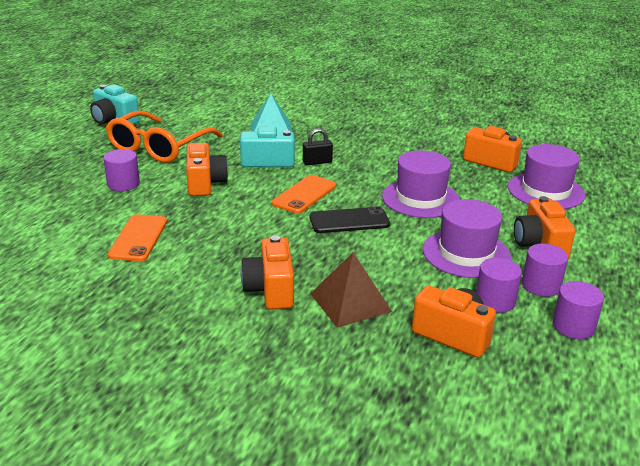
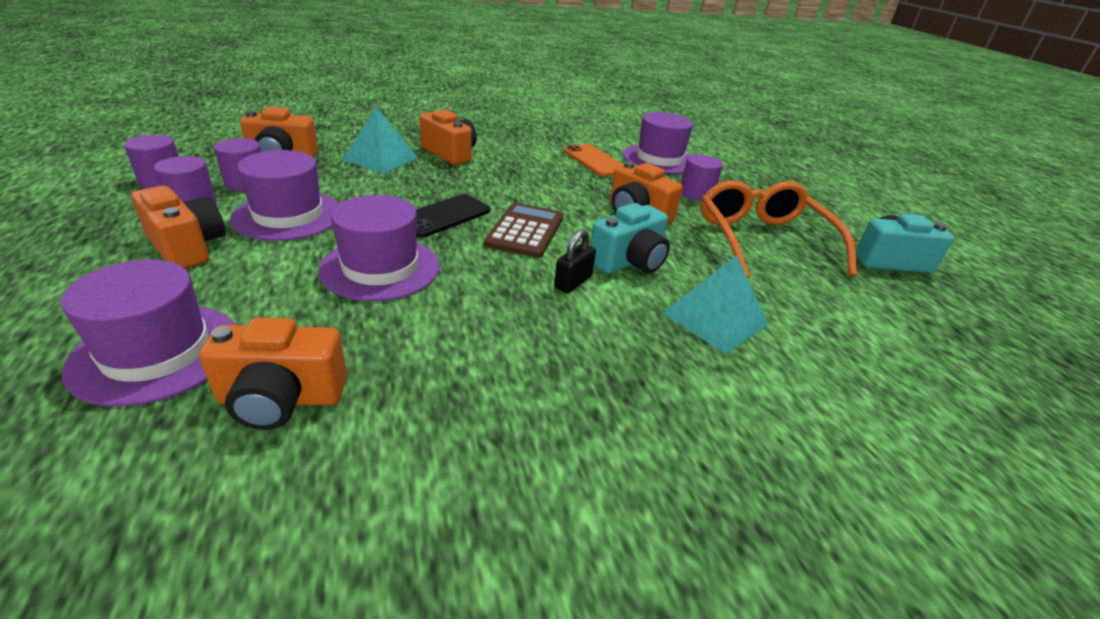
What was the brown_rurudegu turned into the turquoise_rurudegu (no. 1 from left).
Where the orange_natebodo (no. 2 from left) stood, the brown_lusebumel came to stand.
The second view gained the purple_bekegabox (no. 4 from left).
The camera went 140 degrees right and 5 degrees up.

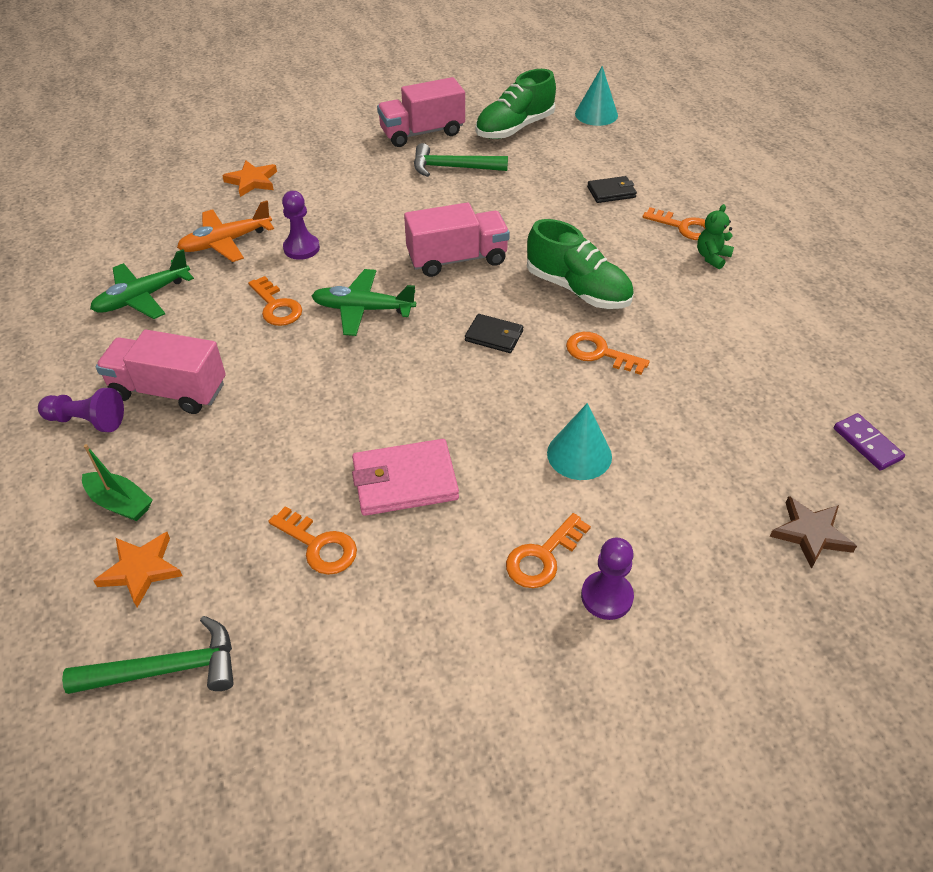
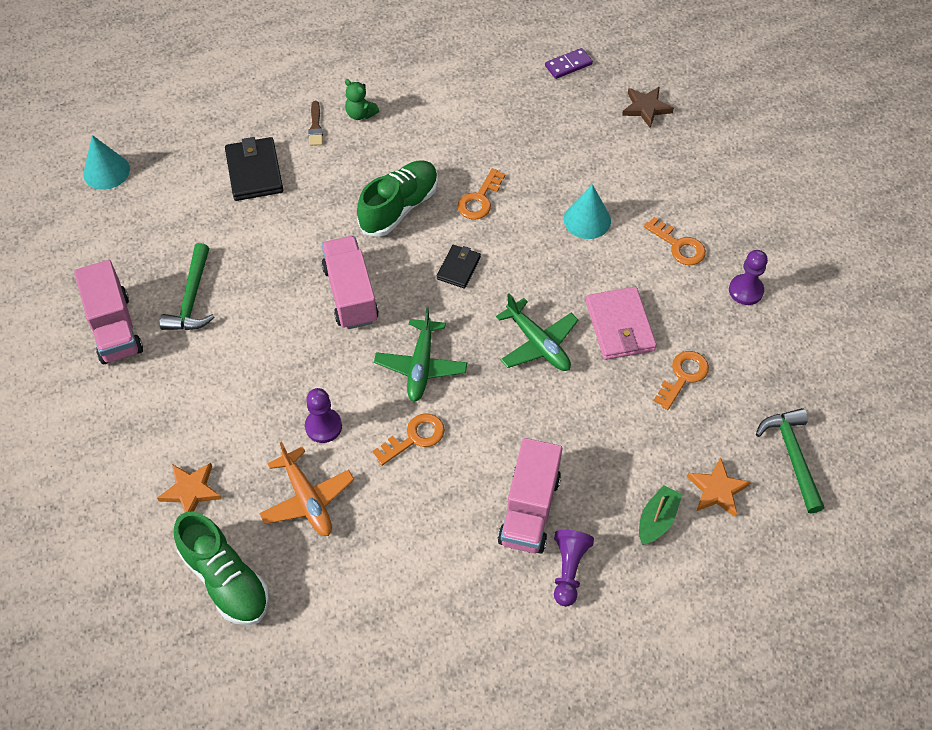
The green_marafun (no. 1 from left) ended up elsewhere.
The size of the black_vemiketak (no. 2 from left in the first image) changed by a factor of 1.66.
Where the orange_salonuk (no. 5 from left) stood, the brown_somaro came to stand.
The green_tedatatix (no. 1 from left in the first image) ended up elsewhere.
The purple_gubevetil (no. 3 from left) ended up elsewhere.
The camera went 90 degrees left and 10 degrees up.

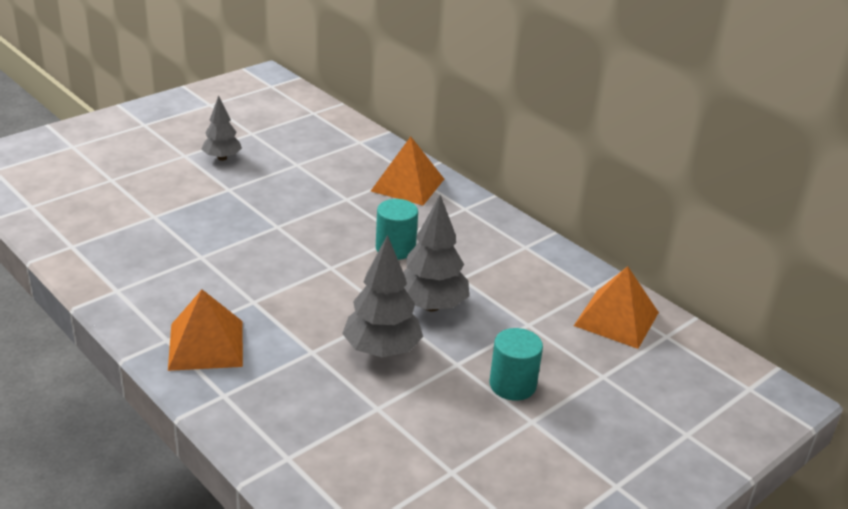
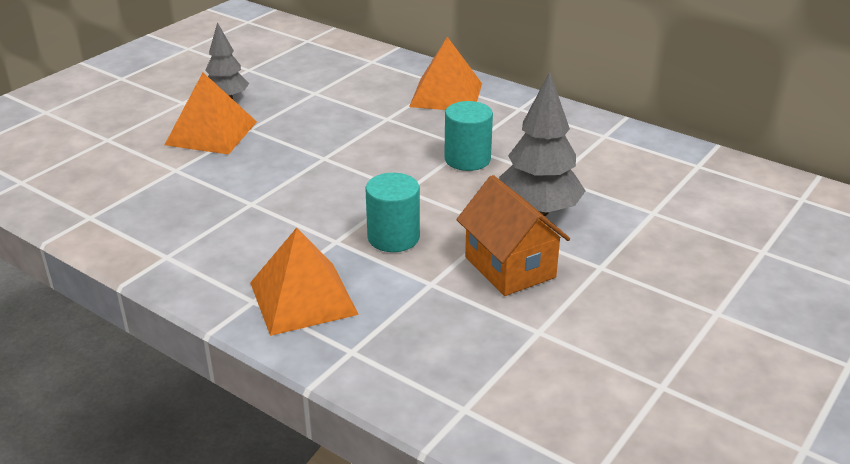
The orange_rurudegu (no. 3 from left in the first image) ended up elsewhere.
The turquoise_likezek (no. 2 from left in the first image) ended up elsewhere.
Where the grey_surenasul (no. 2 from left) stood, the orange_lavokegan came to stand.
The camera went 10 degrees left and 0 degrees up.

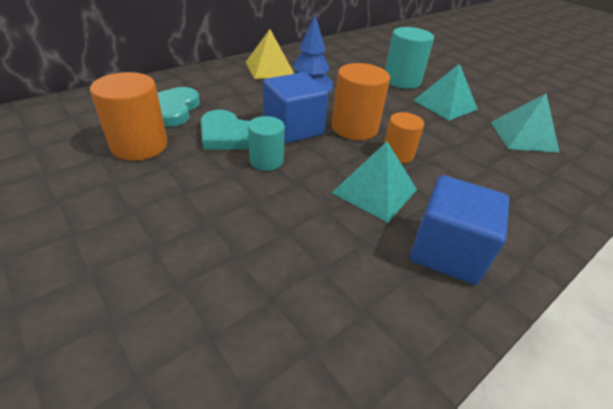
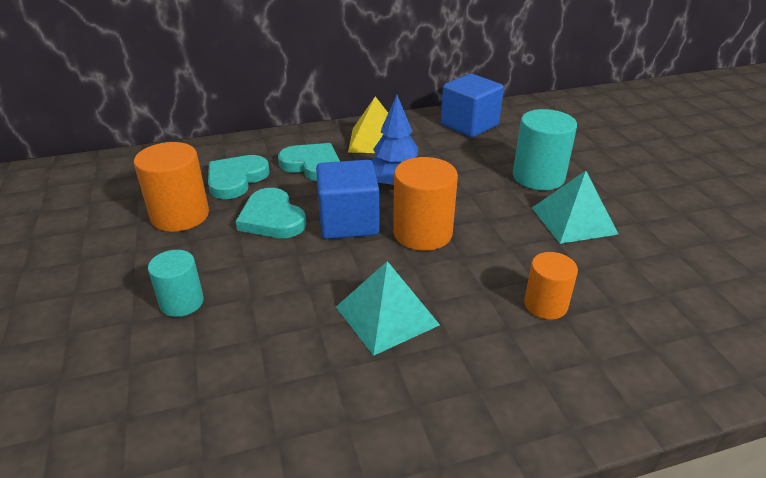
The turquoise_likezek (no. 1 from left) ended up elsewhere.
The second view gained the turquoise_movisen (no. 3 from left).
The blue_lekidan (no. 2 from left) ended up elsewhere.
The orange_likezek (no. 3 from left) ended up elsewhere.
The second view lost the turquoise_rurudegu (no. 3 from left).
The camera went 25 degrees right and 5 degrees down.

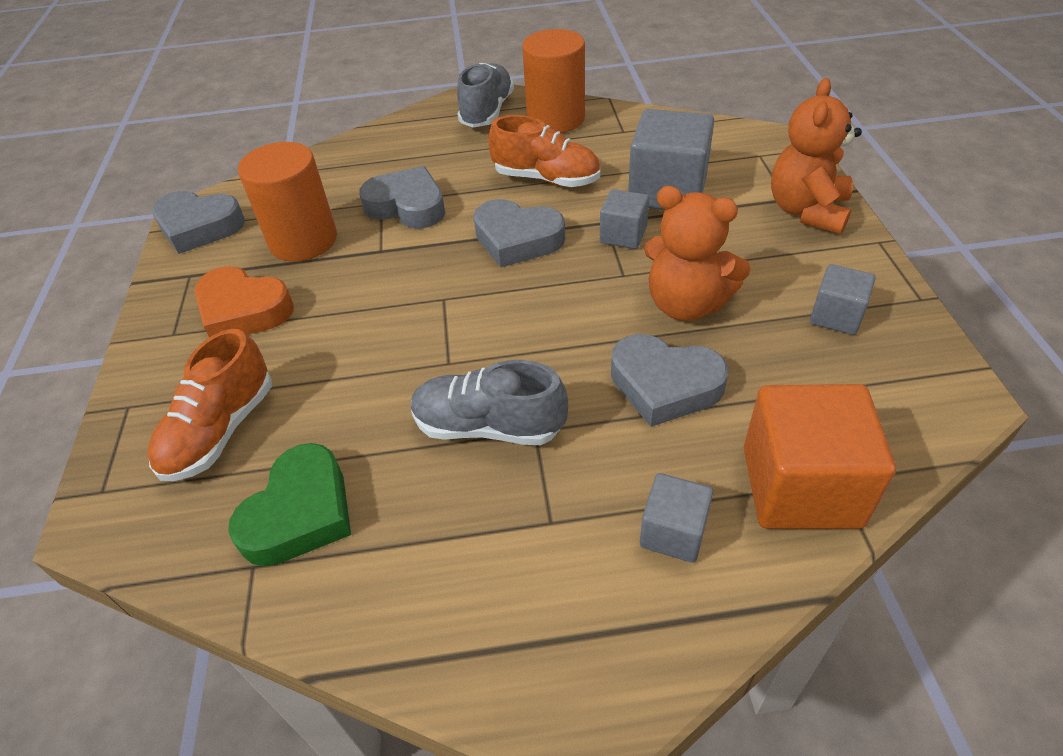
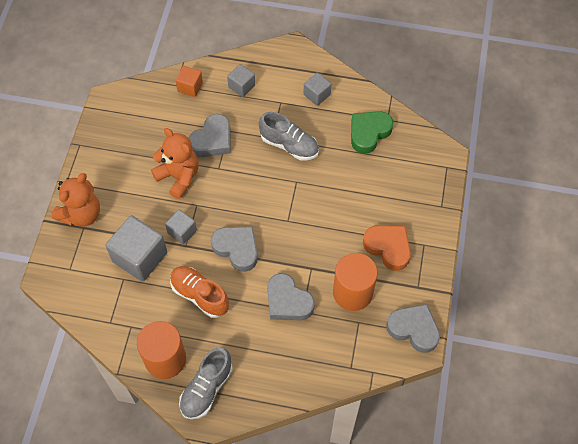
The size of the orange_lekidan changed by a factor of 0.54.
The grey_movisen (no. 4 from left in the first image) ended up facing another way, 90 degrees clockwise from before.
The grey_lekidan (no. 4 from left) ended up elsewhere.
The second view lost the orange_marafun (no. 1 from left).
The camera went 165 degrees left and 15 degrees up.

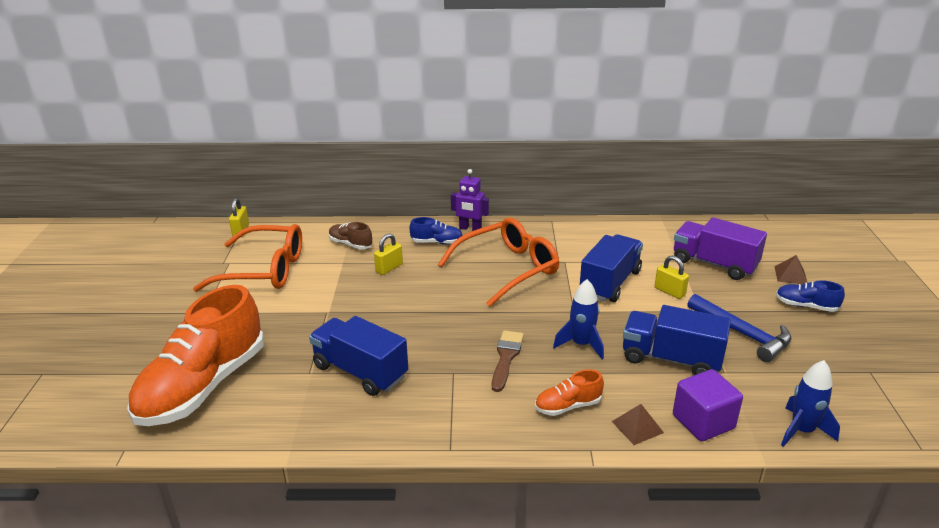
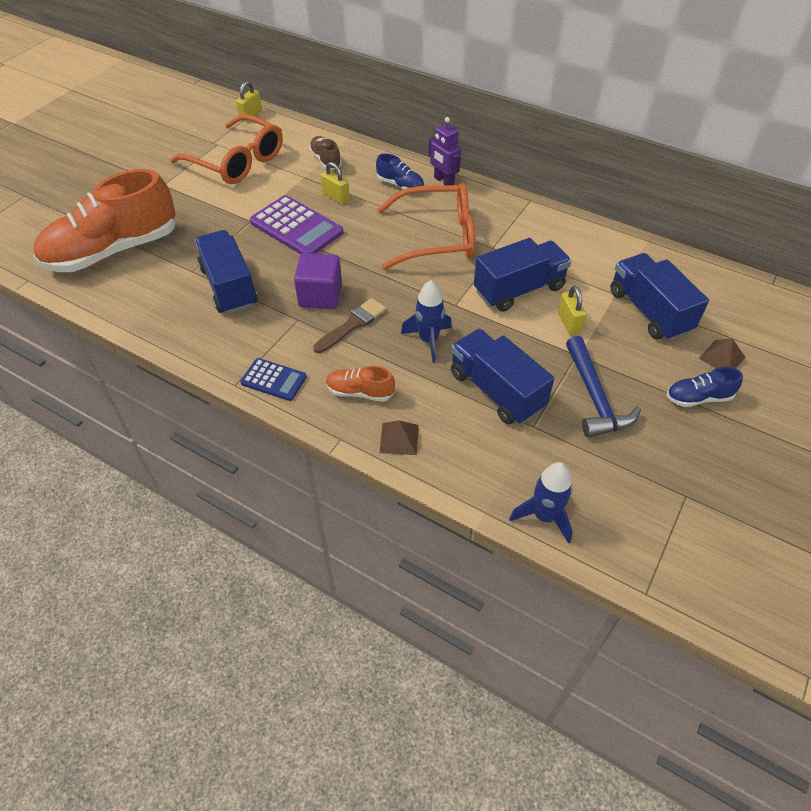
The second view gained the blue_lusebumel.
The second view gained the purple_lusebumel.
The purple_lekidan ended up elsewhere.
The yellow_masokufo (no. 2 from left) ended up facing another way, 60 degrees clockwise from before.
What was the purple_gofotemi turned into the blue_gofotemi (no. 4 from left).
The blue_marafun (no. 2 from left) ended up facing another way, 60 degrees counterclockwise from before.
The camera went 30 degrees right and 20 degrees up.

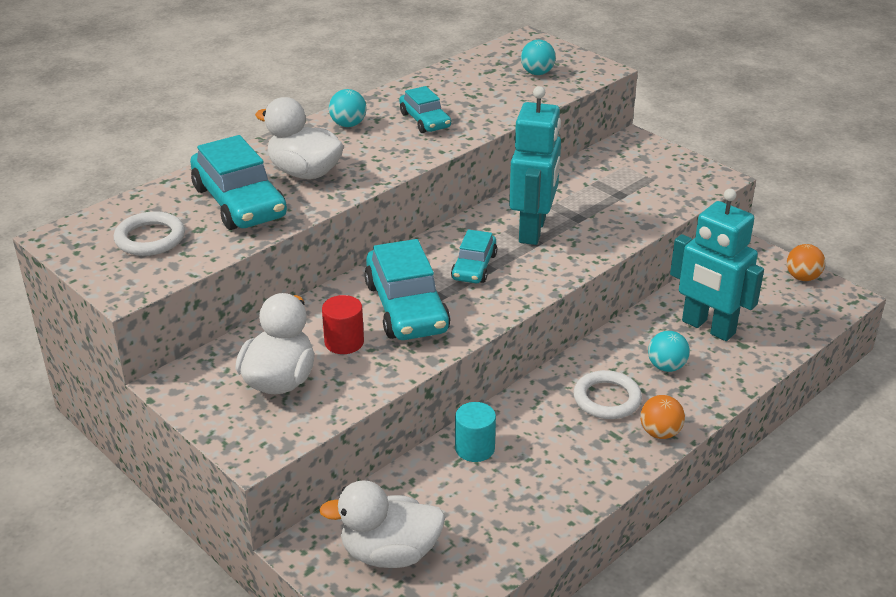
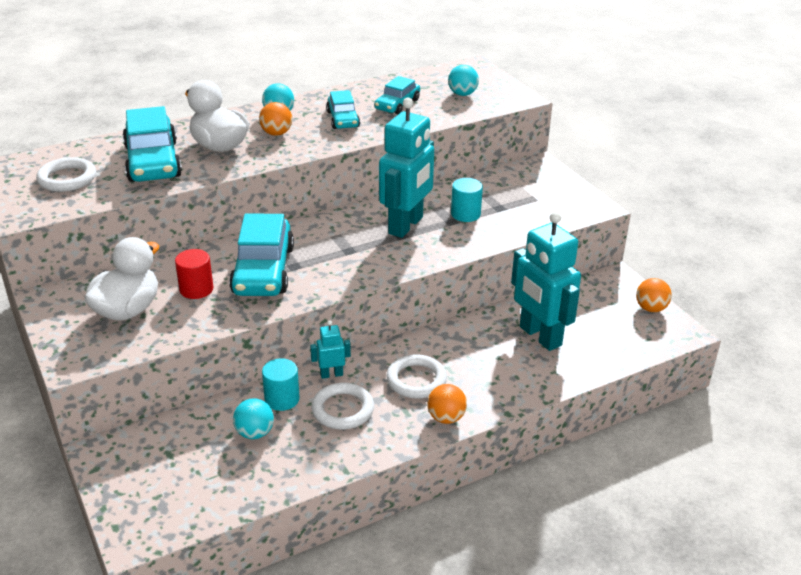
The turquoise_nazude (no. 3 from left in the first image) ended up elsewhere.
The second view gained the orange_nazude (no. 1 from left).
The second view gained the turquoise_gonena (no. 1 from left).
The second view gained the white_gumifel (no. 2 from left).
The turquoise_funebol (no. 4 from left) ended up elsewhere.
The second view gained the turquoise_likezek (no. 2 from left).
The second view lost the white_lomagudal (no. 3 from left).
The camera went 15 degrees right and 0 degrees up.

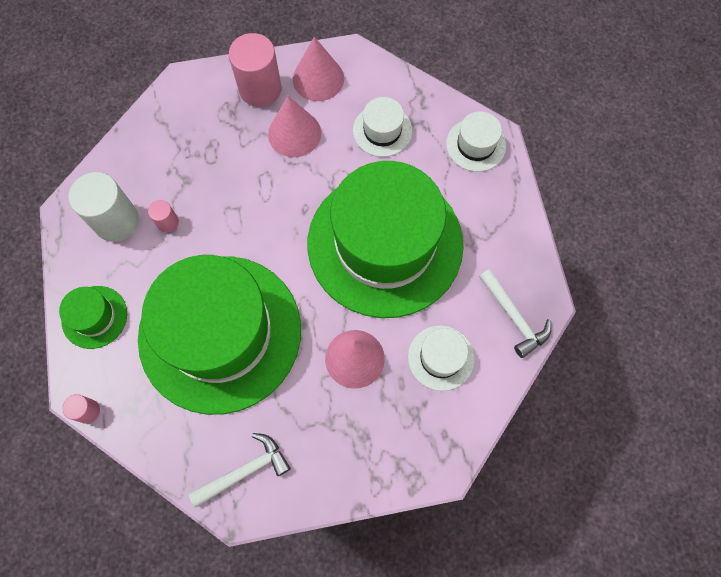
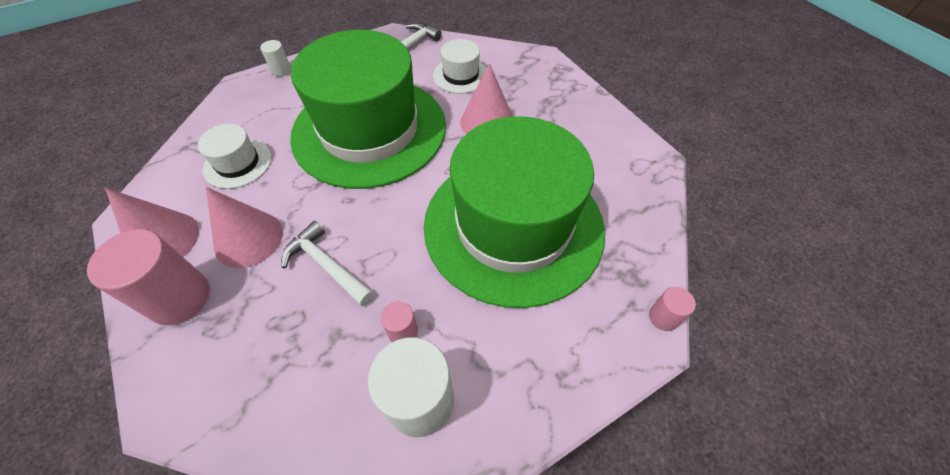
The second view gained the white_likezek (no. 1 from left).
The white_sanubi (no. 1 from left) ended up elsewhere.
The second view lost the green_bekegabox (no. 1 from left).
The second view lost the white_bekegabox (no. 3 from left).
The camera went 110 degrees left and 15 degrees down.

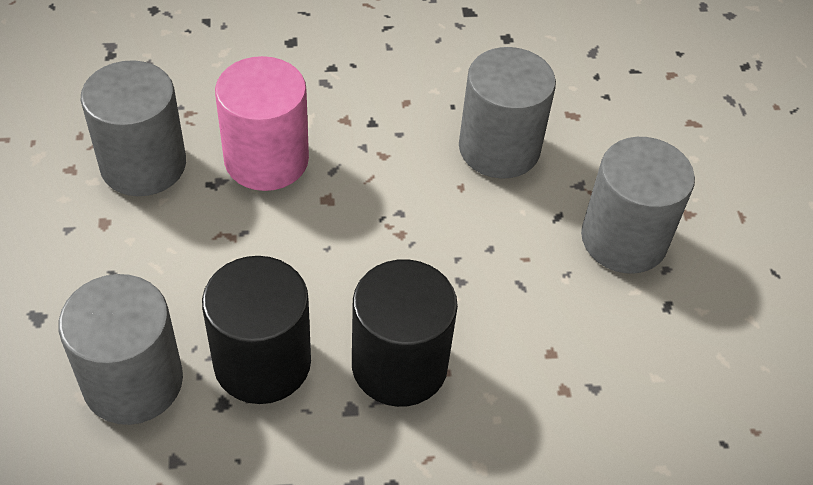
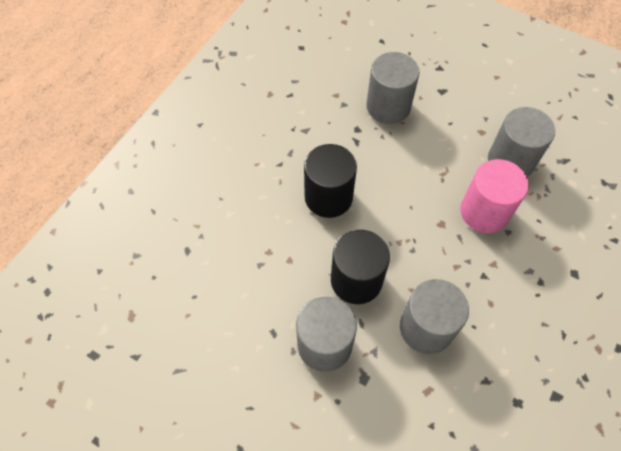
The black_likezek (no. 1 from left in the first image) ended up elsewhere.
The camera went 130 degrees right and 10 degrees up.

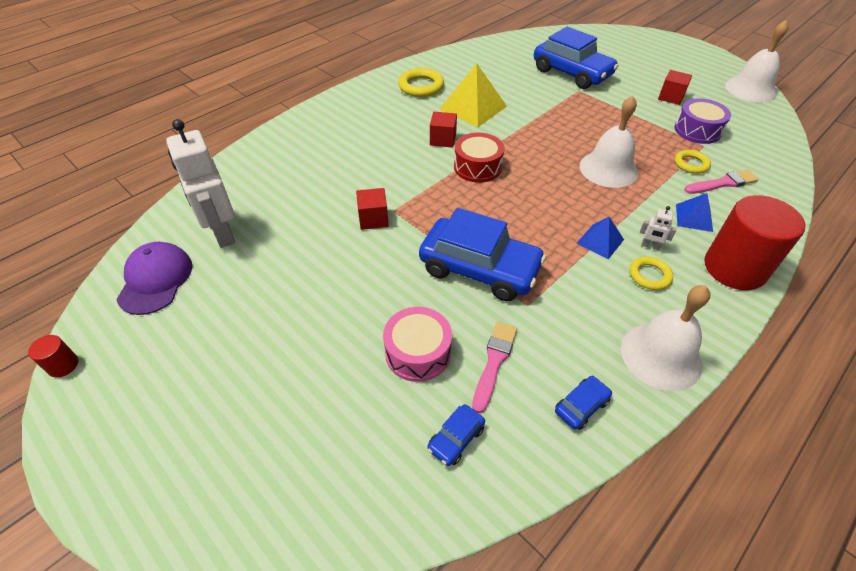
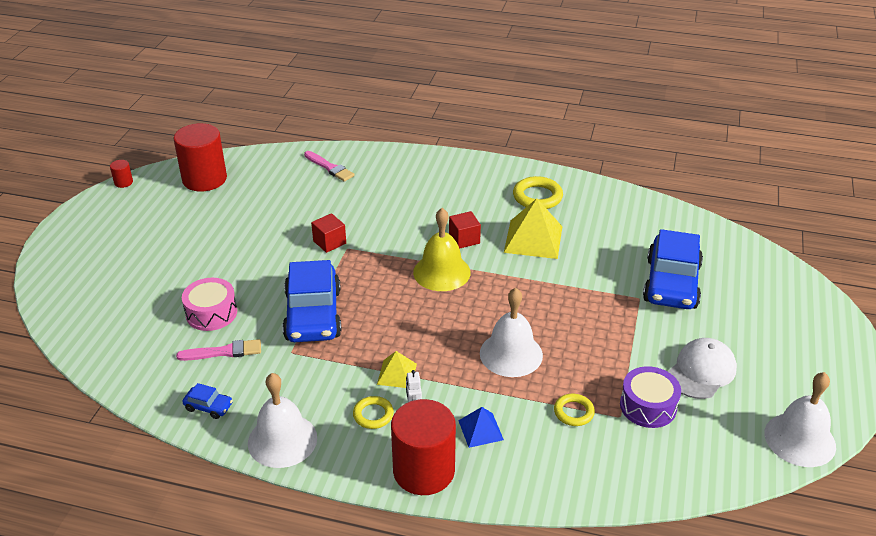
Where the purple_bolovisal stood, the red_likezek (no. 2 from left) came to stand.
The pink_somaro (no. 2 from left) ended up elsewhere.
What was the blue_rurudegu (no. 1 from left) turned into the yellow_rurudegu (no. 1 from left).
Where the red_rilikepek stood, the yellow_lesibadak came to stand.
Where the red_lekidan (no. 3 from left) stood, the white_bolovisal came to stand.
The second view lost the white_gonena (no. 1 from left).
The second view lost the blue_funebol (no. 1 from left).
The camera went 60 degrees right and 10 degrees down.

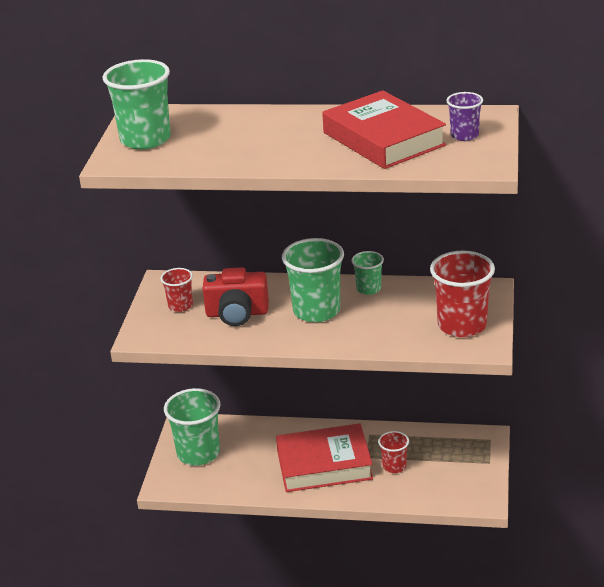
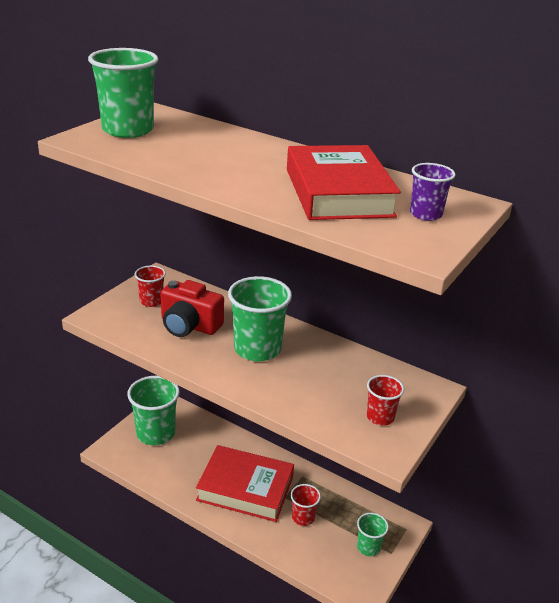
The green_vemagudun (no. 4 from left) ended up elsewhere.
The size of the red_vemagudun (no. 3 from left) changed by a factor of 0.53.
The camera went 20 degrees right and 0 degrees up.

